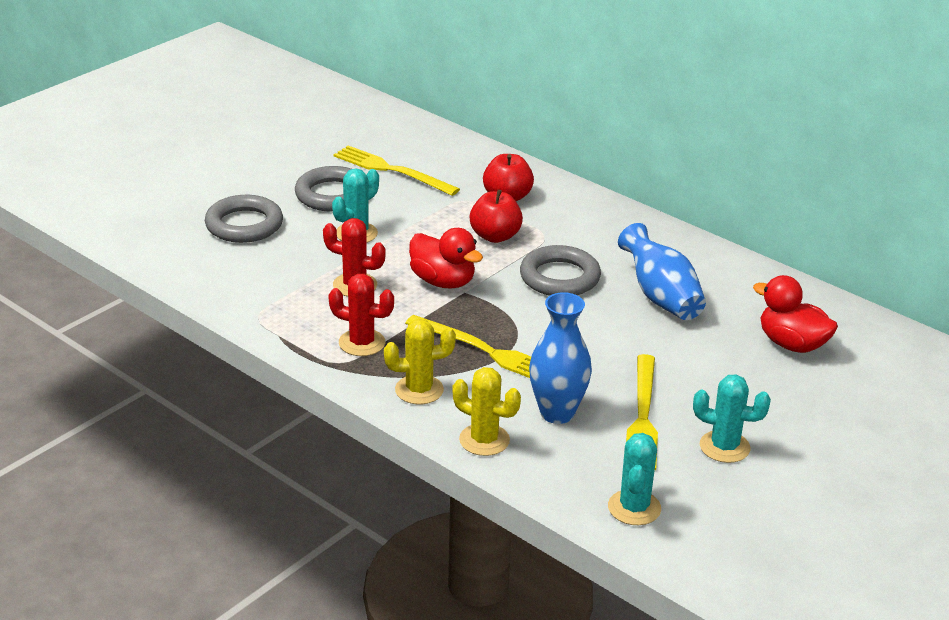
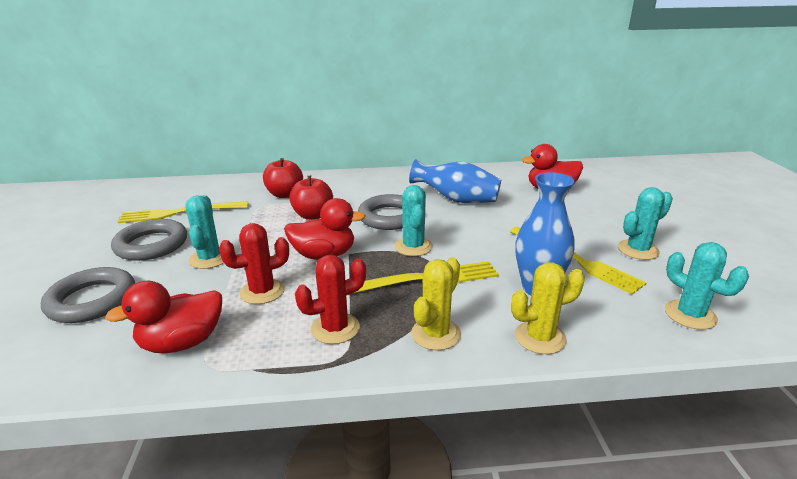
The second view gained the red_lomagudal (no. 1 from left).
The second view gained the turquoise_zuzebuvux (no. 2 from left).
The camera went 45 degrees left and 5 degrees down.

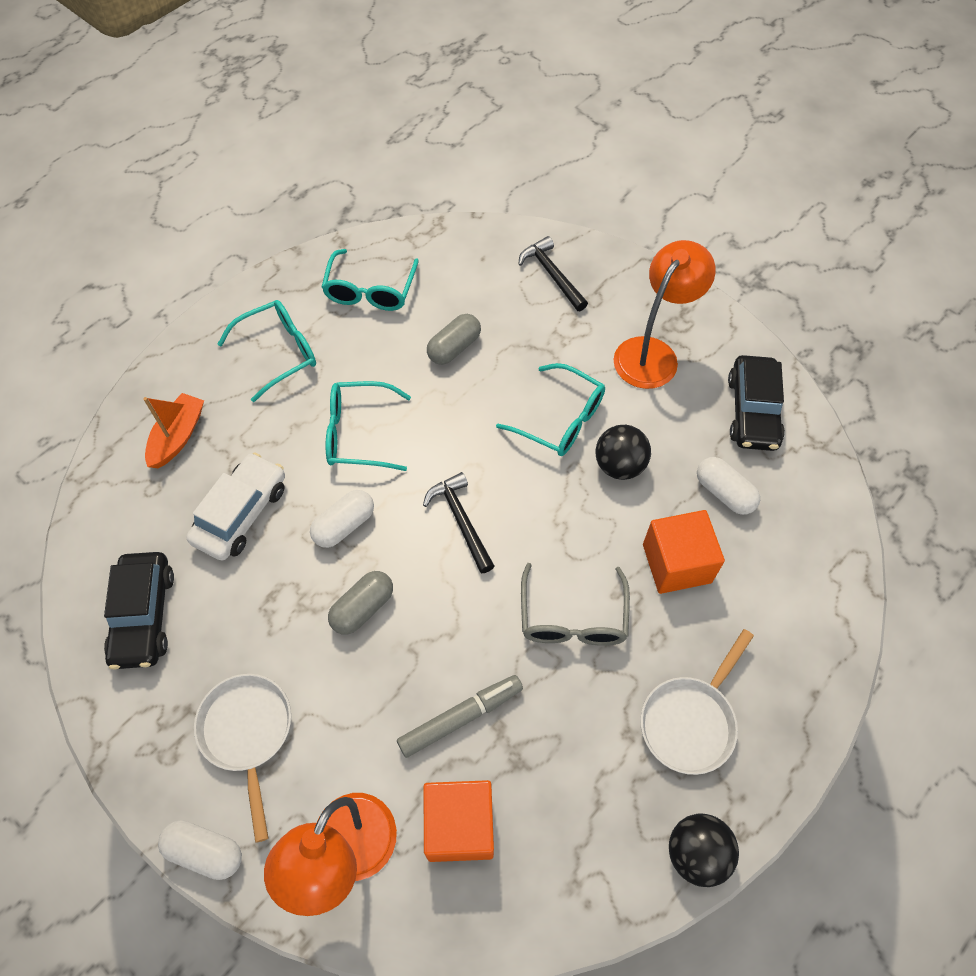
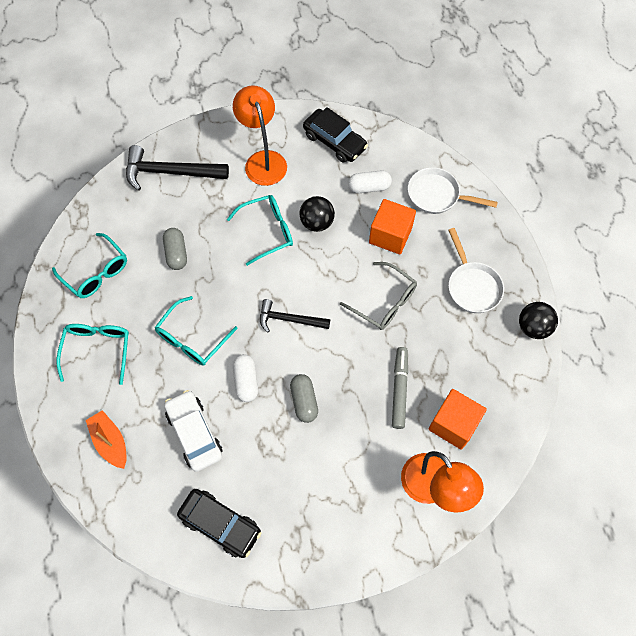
The size of the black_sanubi (no. 2 from left in the first image) changed by a factor of 1.58.
The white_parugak (no. 1 from left) ended up elsewhere.
The second view lost the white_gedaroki (no. 1 from left).
The camera went 55 degrees left and 5 degrees up.

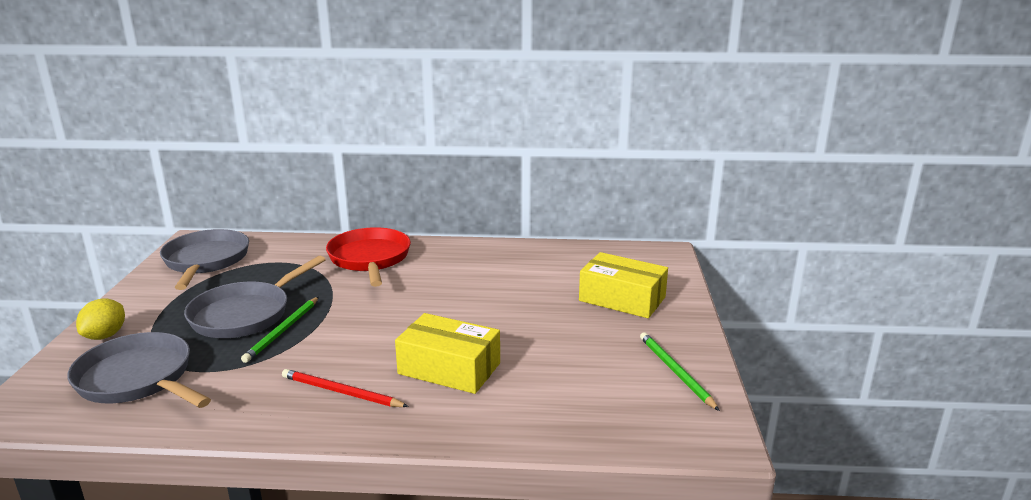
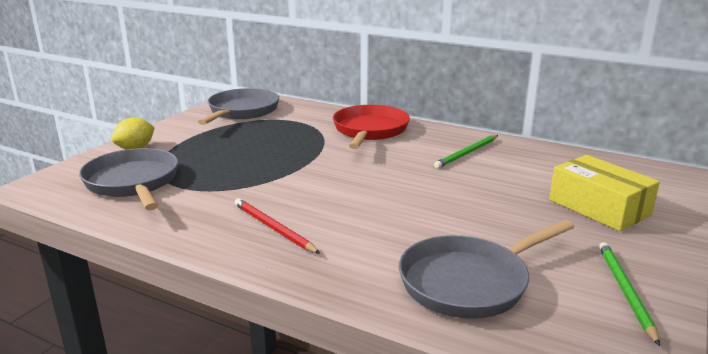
The grey_parugak (no. 3 from left) ended up elsewhere.
The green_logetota (no. 1 from left) ended up elsewhere.
The second view lost the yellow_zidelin (no. 1 from left).
The camera went 25 degrees right and 0 degrees up.

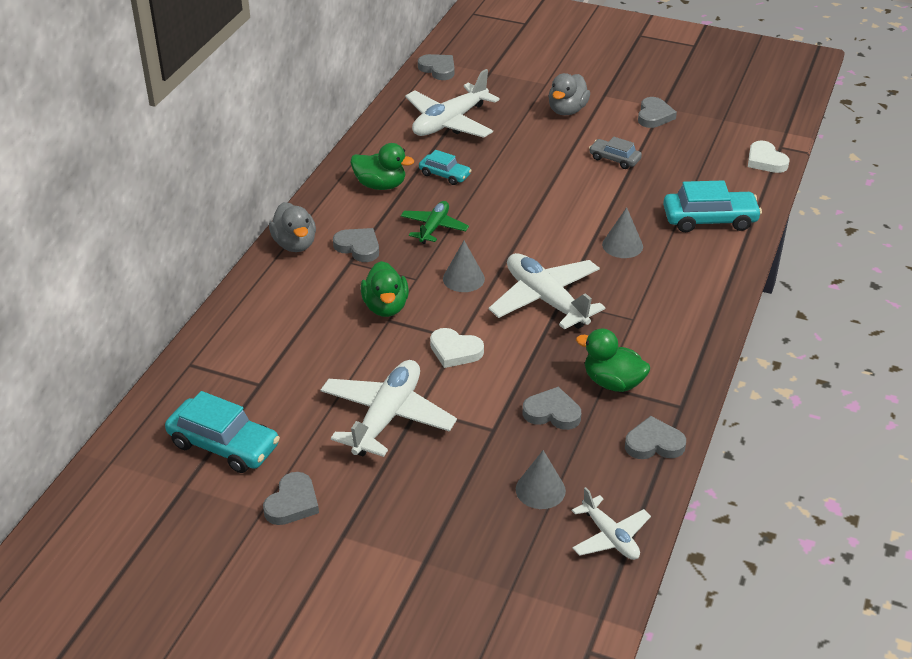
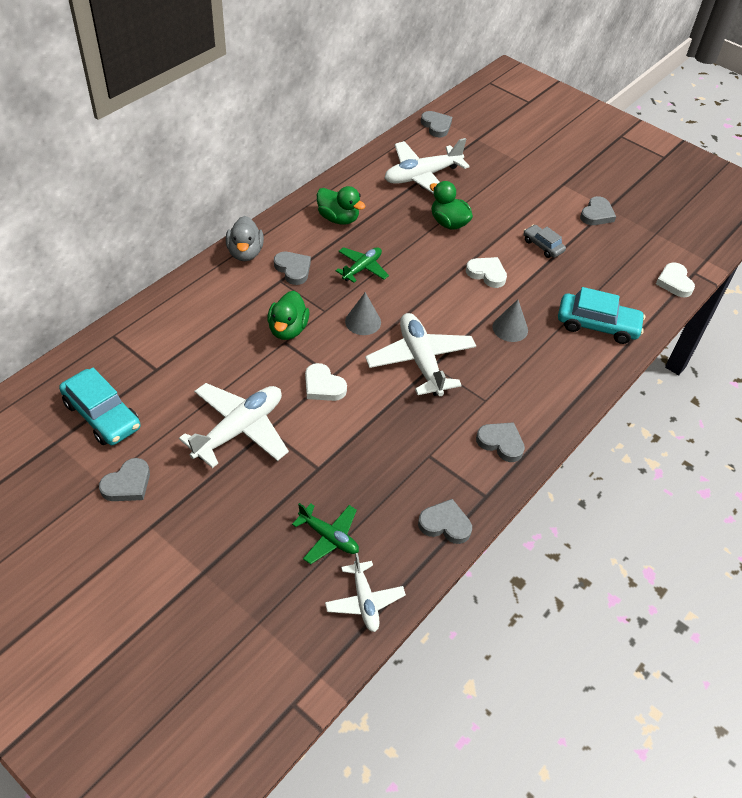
Where the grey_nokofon (no. 2 from left) stood, the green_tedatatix (no. 1 from left) came to stand.
The green_lomagudal (no. 3 from left) ended up elsewhere.
The second view gained the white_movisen (no. 2 from left).
The grey_movisen (no. 4 from left in the first image) ended up elsewhere.
The second view lost the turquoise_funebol (no. 2 from left).
The second view lost the grey_lomagudal (no. 2 from left).
The camera went 15 degrees right and 10 degrees up.

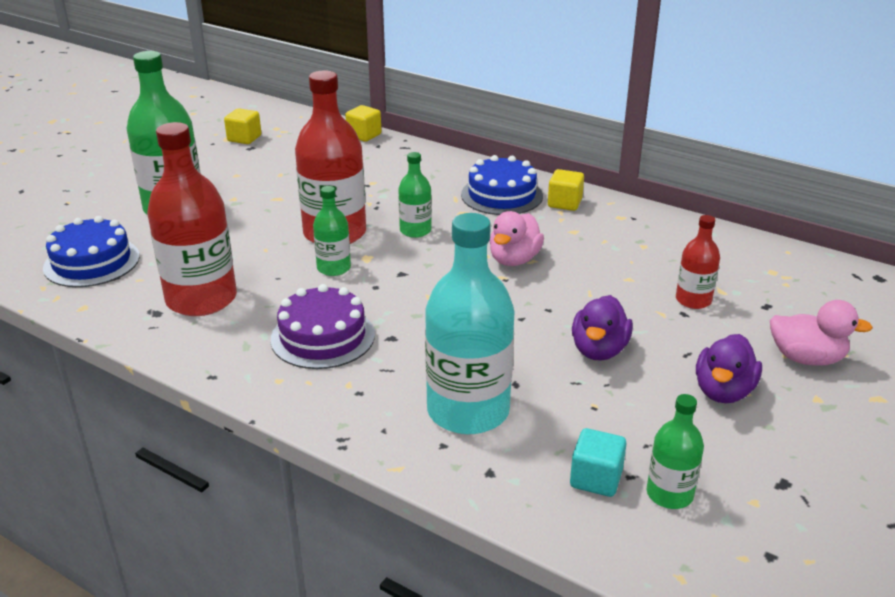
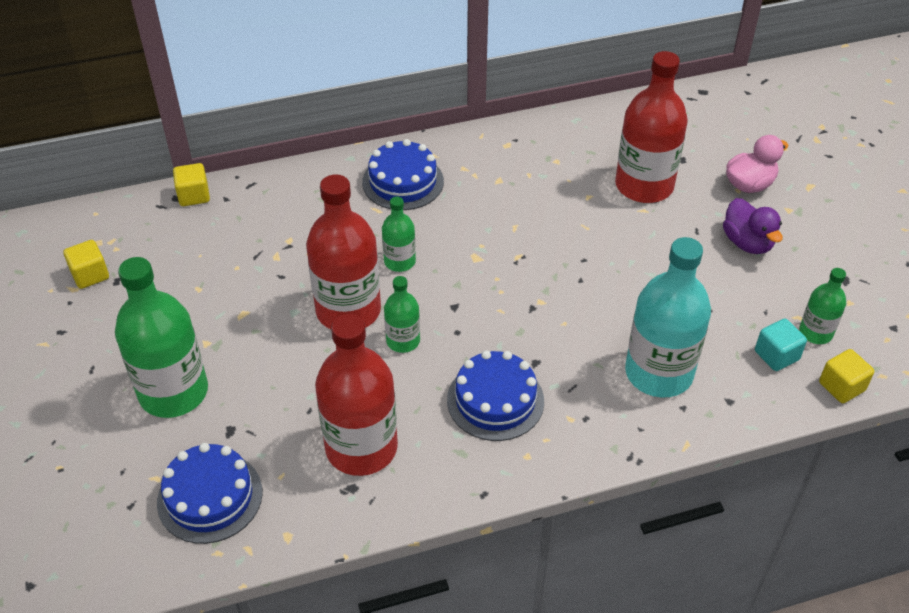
What was the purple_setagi turned into the blue_setagi (no. 3 from left).
The size of the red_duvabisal (no. 3 from left) changed by a factor of 1.97.
The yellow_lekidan (no. 3 from left) ended up elsewhere.
The second view lost the pink_lomagudal (no. 1 from left).
The second view lost the purple_lomagudal (no. 1 from left).
The camera went 50 degrees left and 15 degrees up.

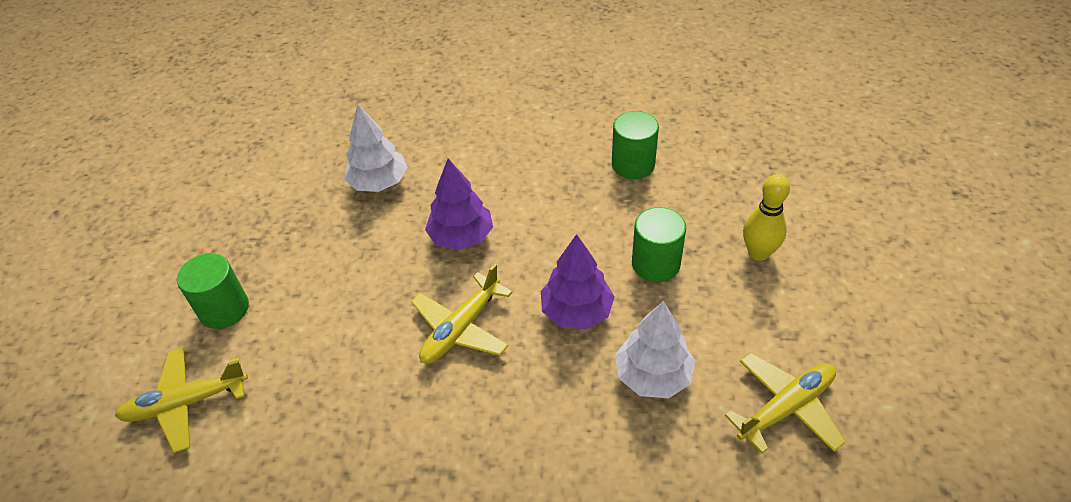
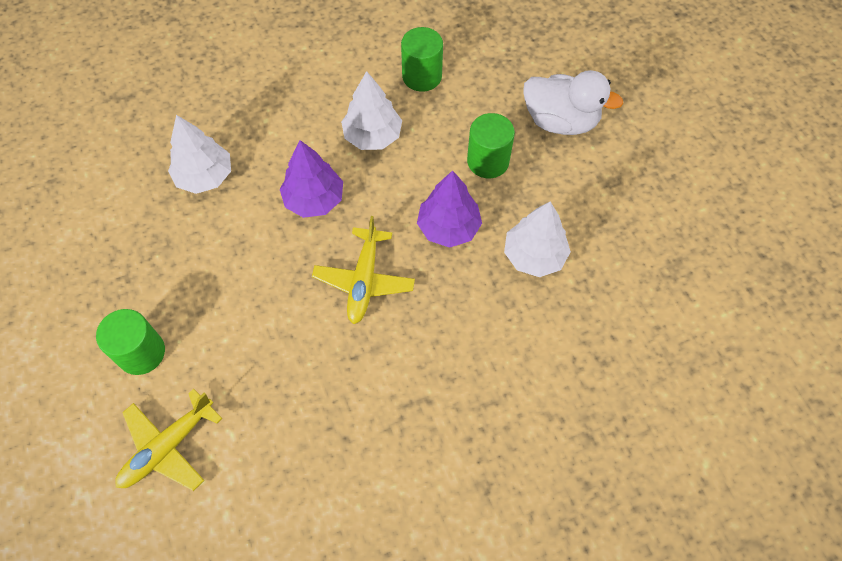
The second view gained the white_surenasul (no. 2 from left).
Where the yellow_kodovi stood, the white_lomagudal came to stand.
The second view lost the yellow_tedatatix (no. 3 from left).
The camera went 30 degrees left and 15 degrees up.

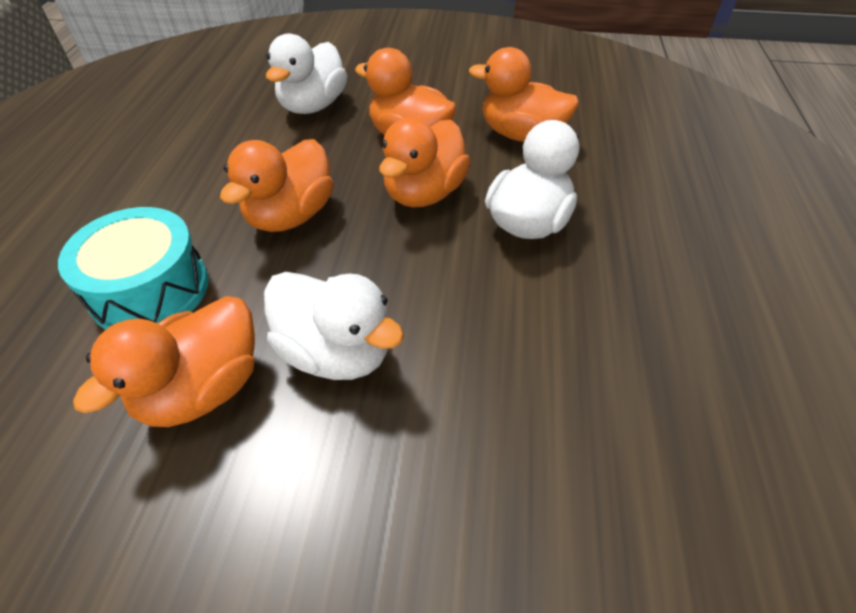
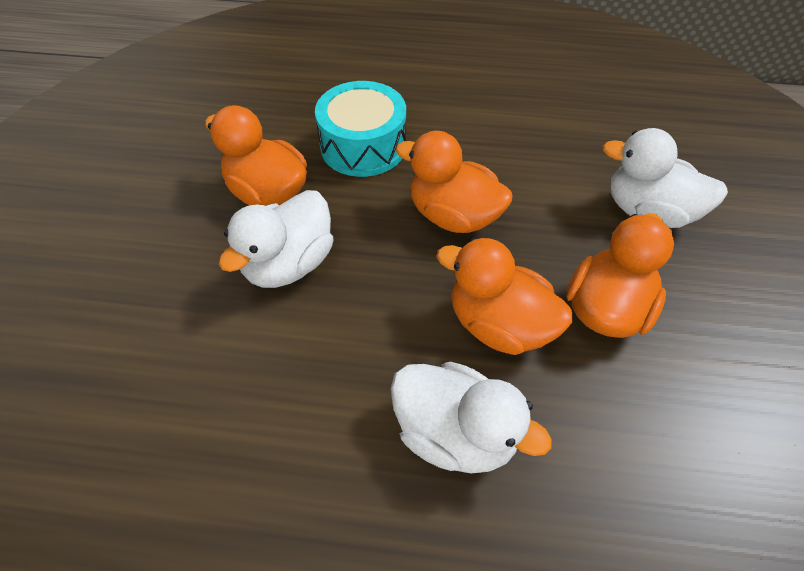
The second view lost the orange_lomagudal (no. 5 from left).
The camera went 90 degrees right and 5 degrees up.

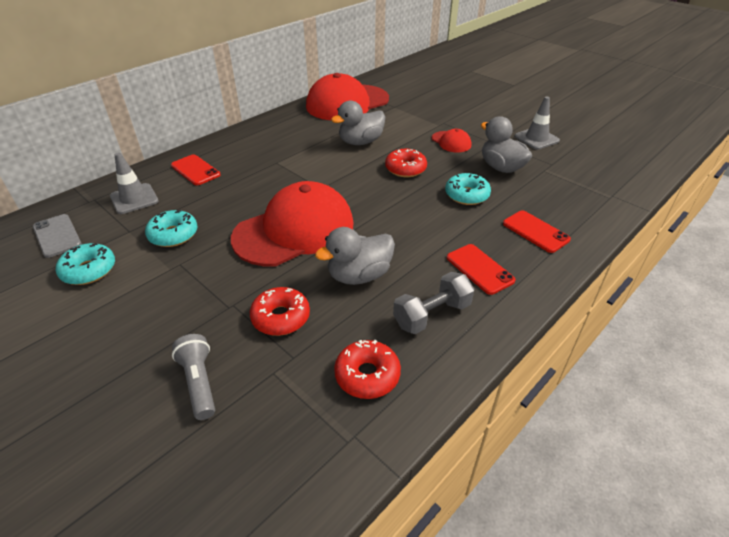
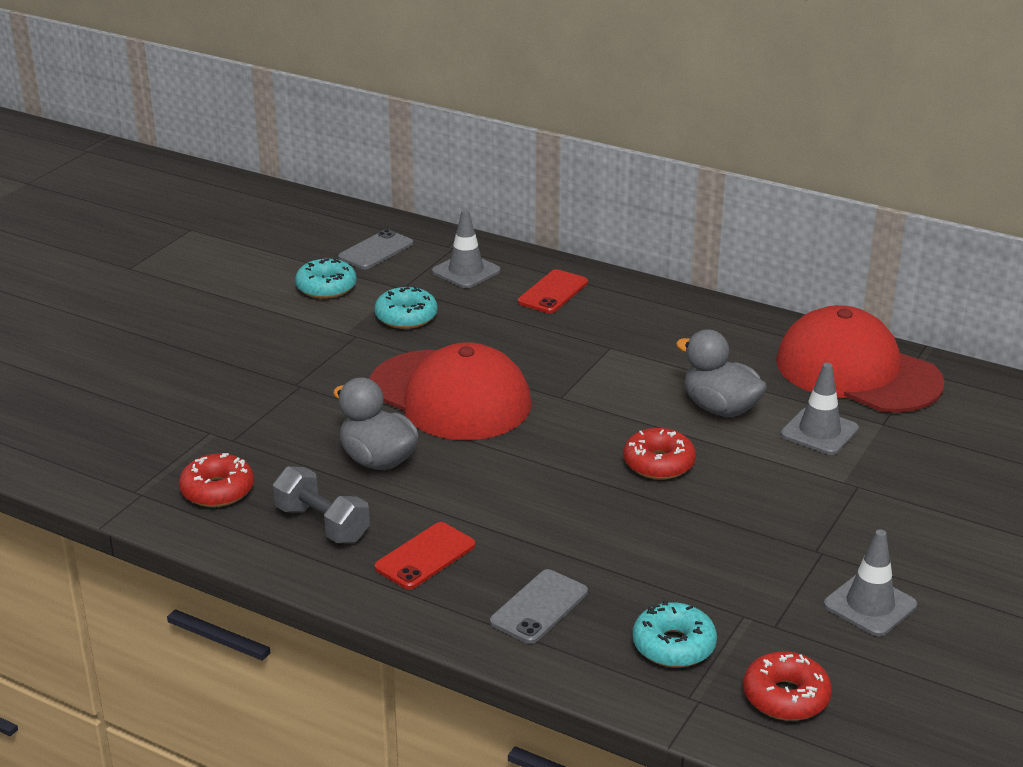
What was the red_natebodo (no. 3 from left) turned into the grey_natebodo (no. 2 from left).
The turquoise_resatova (no. 3 from left) ended up elsewhere.
The red_resatova (no. 1 from left in the first image) ended up elsewhere.
The second view gained the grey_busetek (no. 2 from left).
The second view lost the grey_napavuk.
The second view lost the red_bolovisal (no. 3 from left).
The second view lost the grey_lomagudal (no. 3 from left).
The camera went 75 degrees right and 10 degrees down.

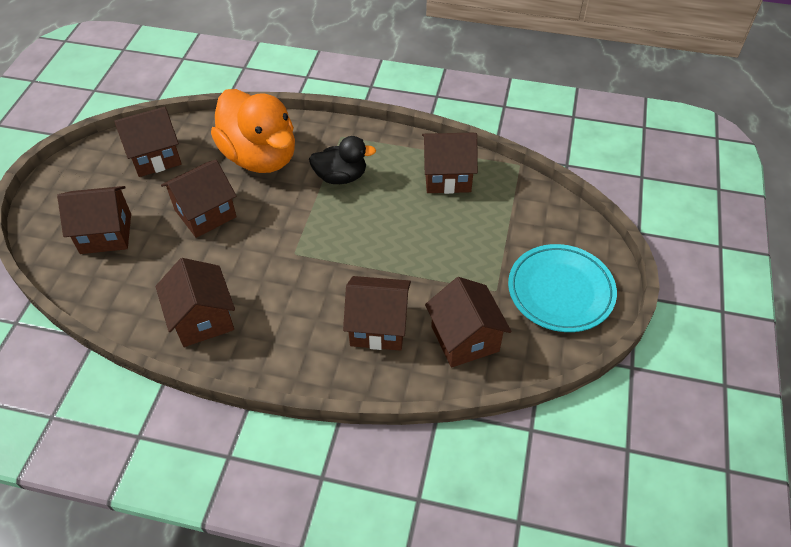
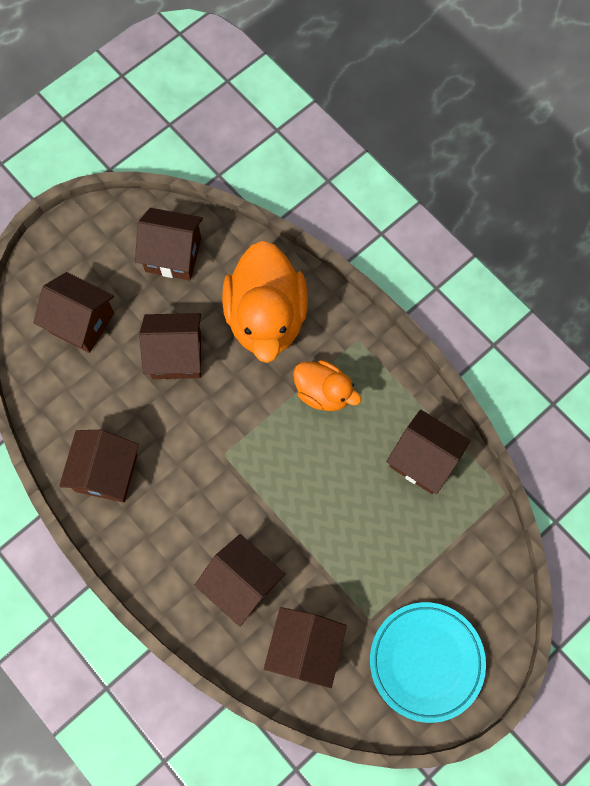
What was the black_lomagudal turned into the orange_lomagudal (no. 2 from left).
The camera went 35 degrees right and 20 degrees up.

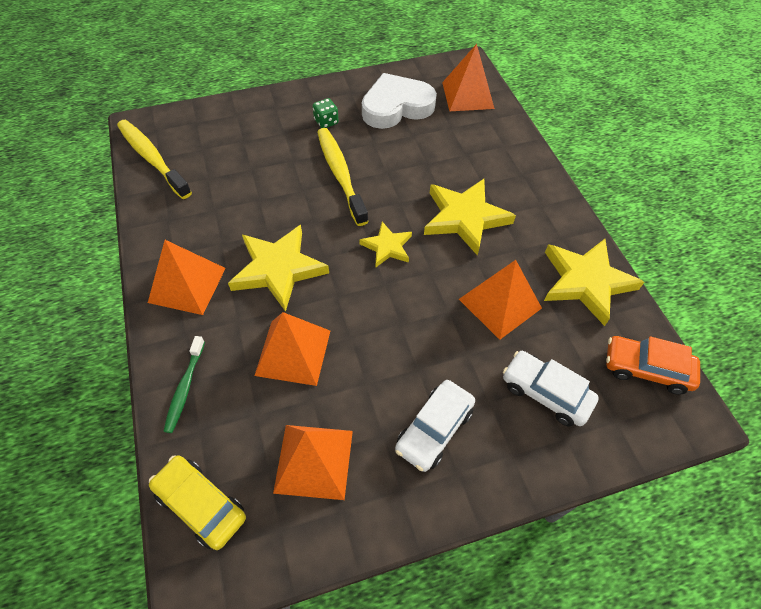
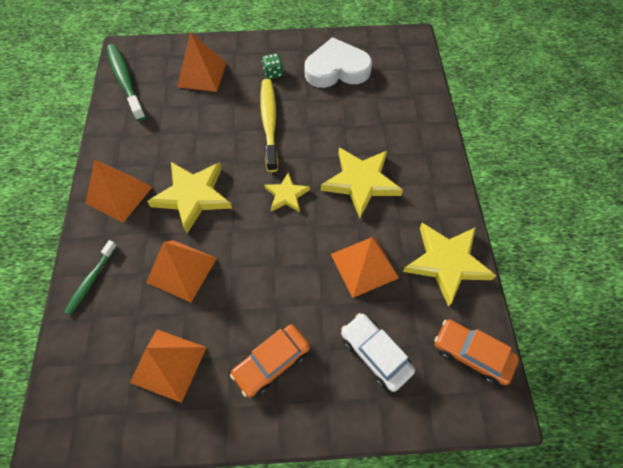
What was the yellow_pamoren (no. 1 from left) turned into the green_pamoren (no. 2 from left).
The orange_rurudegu (no. 4 from left) ended up elsewhere.
What was the white_funebol (no. 1 from left) turned into the orange_funebol (no. 1 from left).
The second view lost the yellow_funebol.
The camera went 15 degrees right and 5 degrees up.

